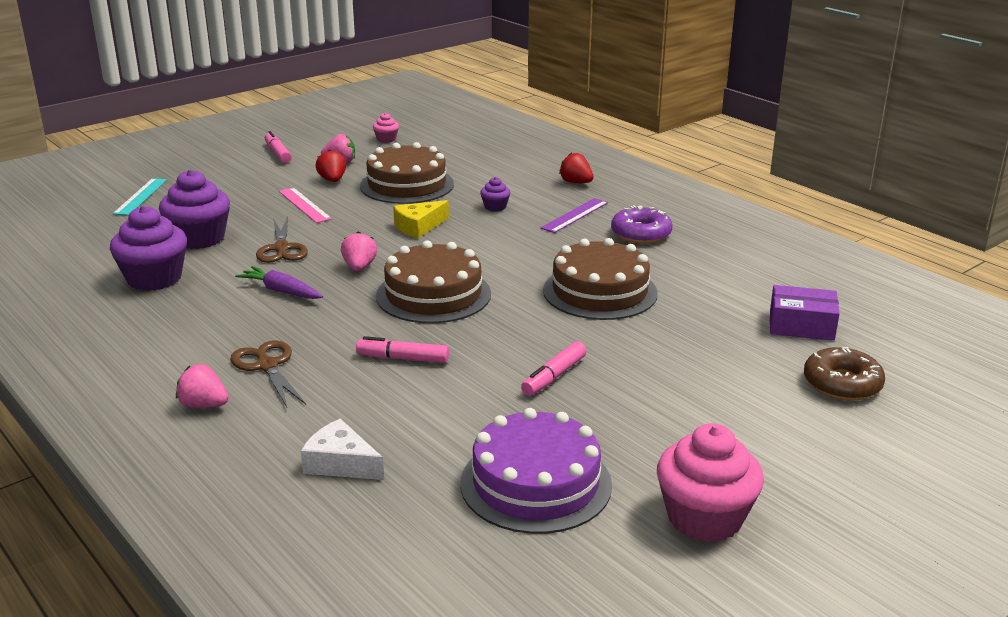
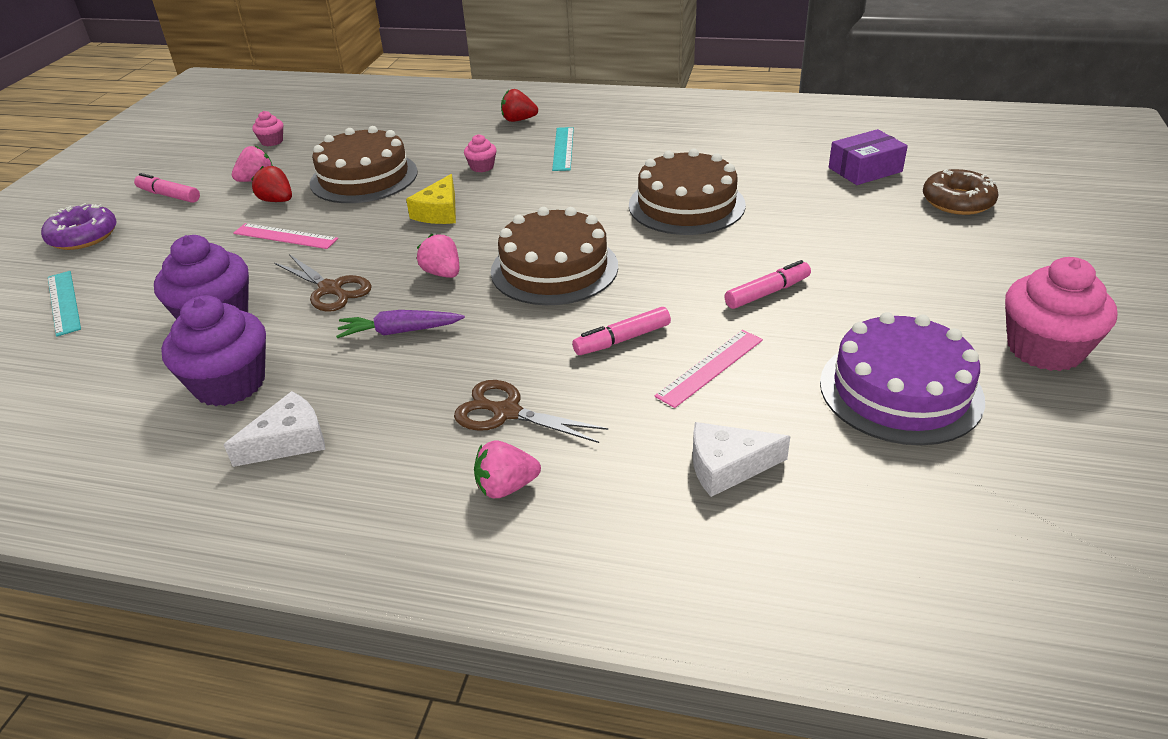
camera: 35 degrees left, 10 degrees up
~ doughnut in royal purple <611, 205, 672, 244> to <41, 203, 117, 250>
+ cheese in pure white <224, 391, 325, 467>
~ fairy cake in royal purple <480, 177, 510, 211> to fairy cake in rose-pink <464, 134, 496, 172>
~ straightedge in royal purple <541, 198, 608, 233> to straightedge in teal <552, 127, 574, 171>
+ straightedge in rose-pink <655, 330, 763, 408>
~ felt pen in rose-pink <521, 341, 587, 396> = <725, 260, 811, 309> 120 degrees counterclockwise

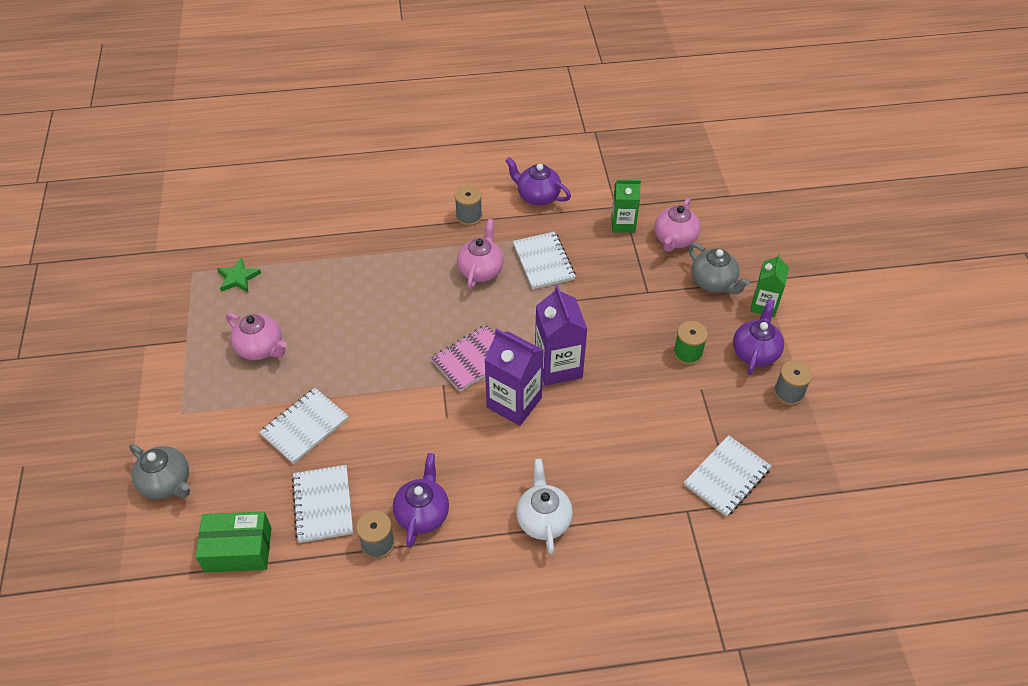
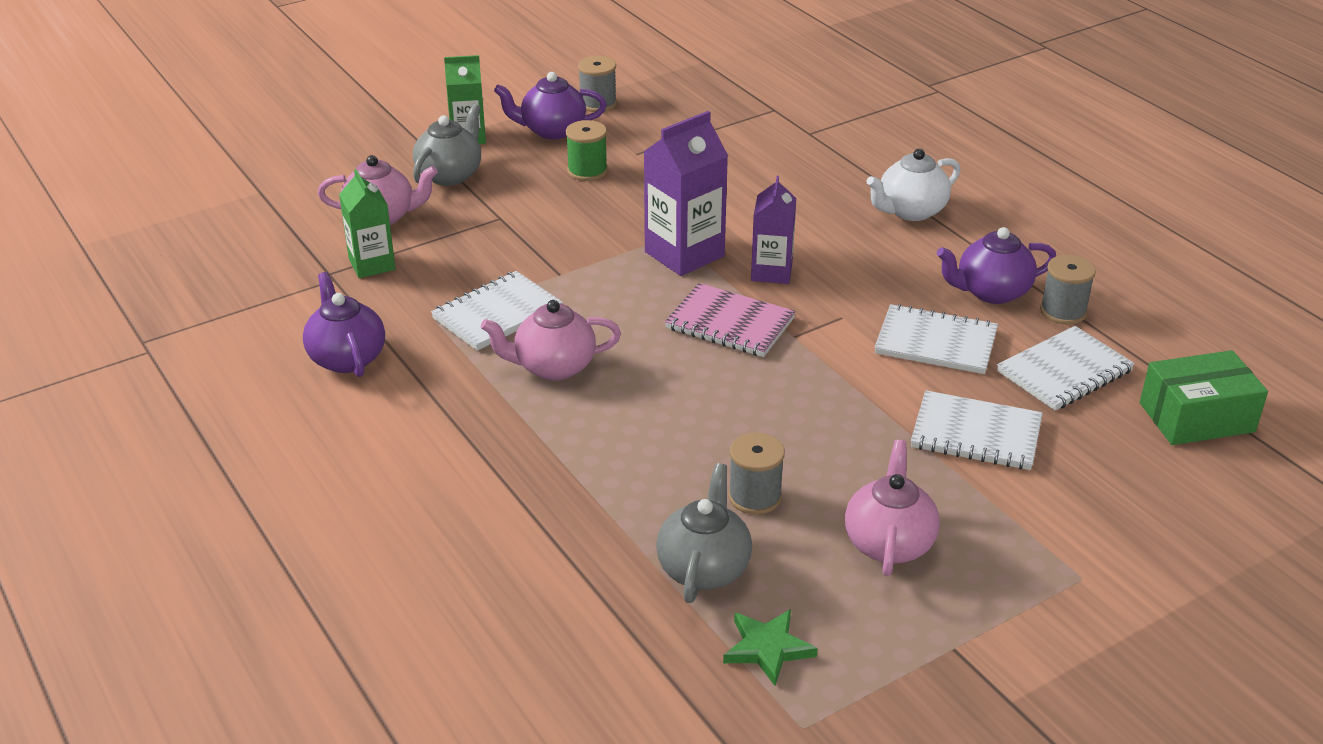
camera: 115 degrees left, 15 degrees down
~ teapot in royal purple <505, 157, 571, 205> = <303, 272, 385, 377> 150 degrees clockwise
~ teapot in grey <129, 444, 190, 499> to <656, 463, 752, 603>
~ reel of thread in grey <455, 185, 482, 226> to <728, 433, 785, 515>
~ carton in royal purple <484, 329, 544, 426> = <751, 176, 796, 284> x0.65
~ exercise book in pure white <684, 435, 771, 517> to <874, 304, 998, 374>
~ package in green <195, 511, 271, 573> = <1140, 350, 1268, 445> 75 degrees counterclockwise

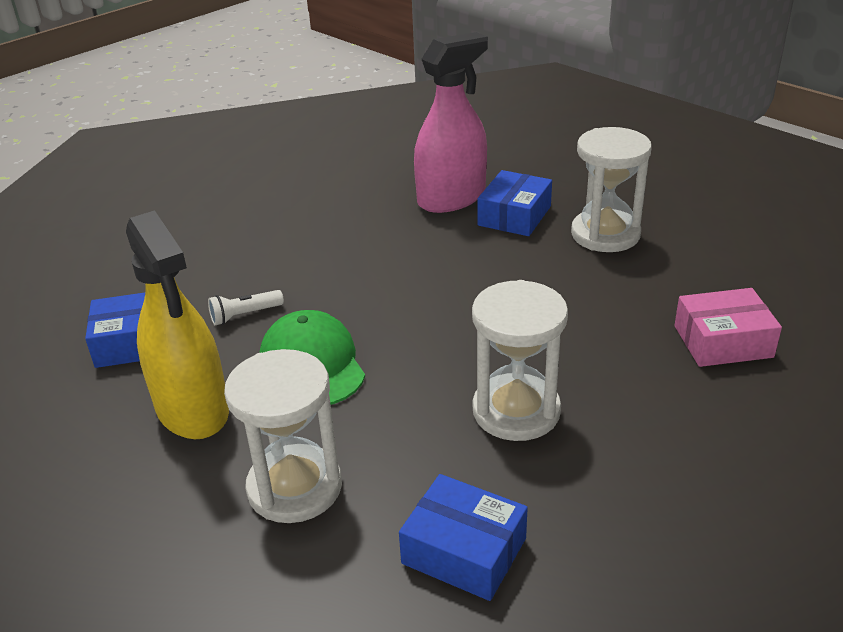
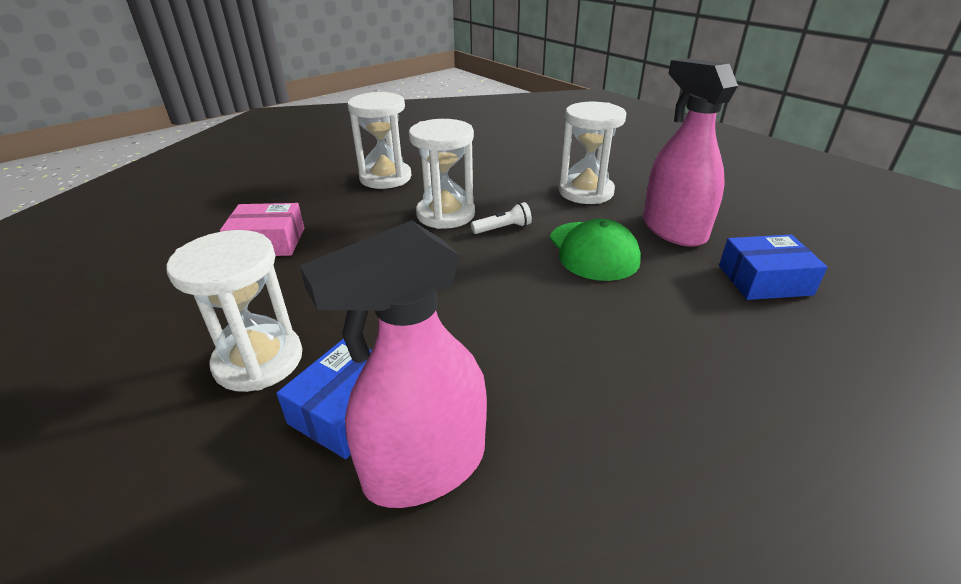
camera: 175 degrees left, 0 degrees up
+ sand timer in pure white <348, 92, 411, 189>
~ flashlight in pure white <208, 290, 284, 325> to <471, 202, 532, 234>
~ spray bottle in golden <126, 210, 229, 439> to spray bottle in rose-pink <643, 58, 738, 247>
- package in blue <399, 474, 528, 601>

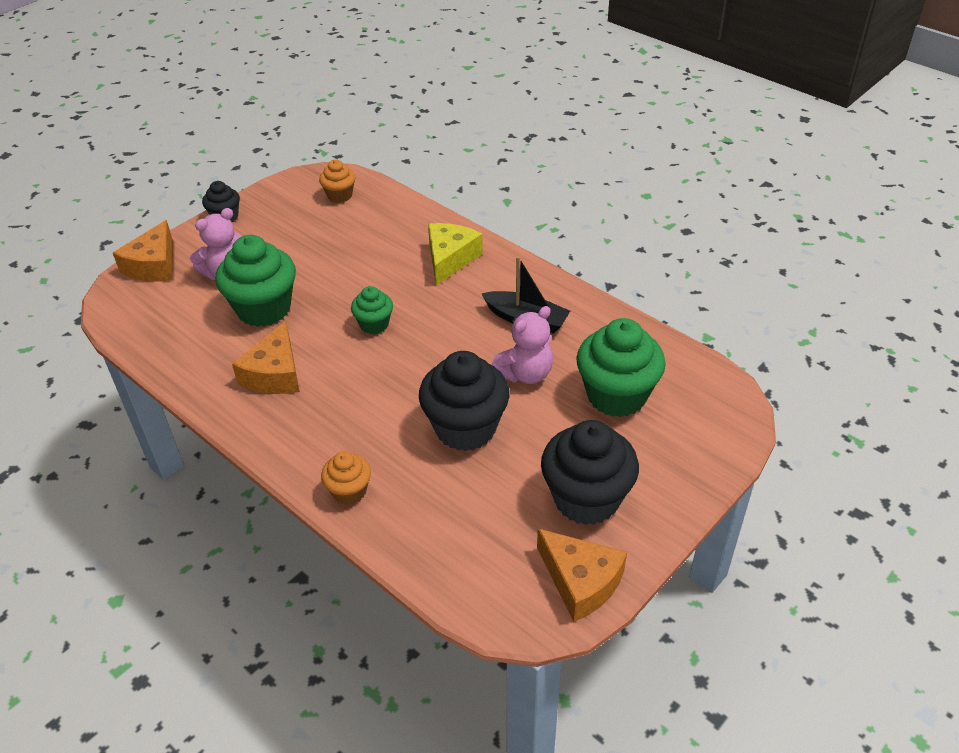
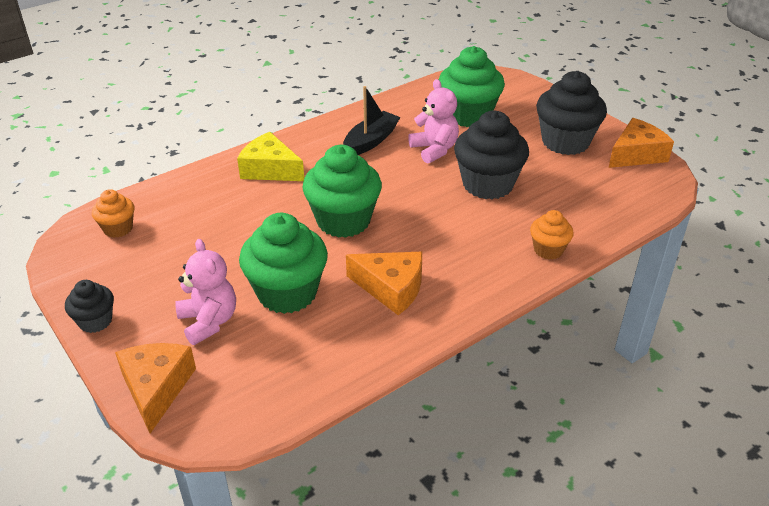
camera: 80 degrees left, 5 degrees down
~ cheese in bright orange <113, 220, 173, 281> = <115, 343, 196, 434> 120 degrees counterclockwise
~ fairy cake in green <351, 286, 393, 334> = <303, 145, 382, 238> x1.90

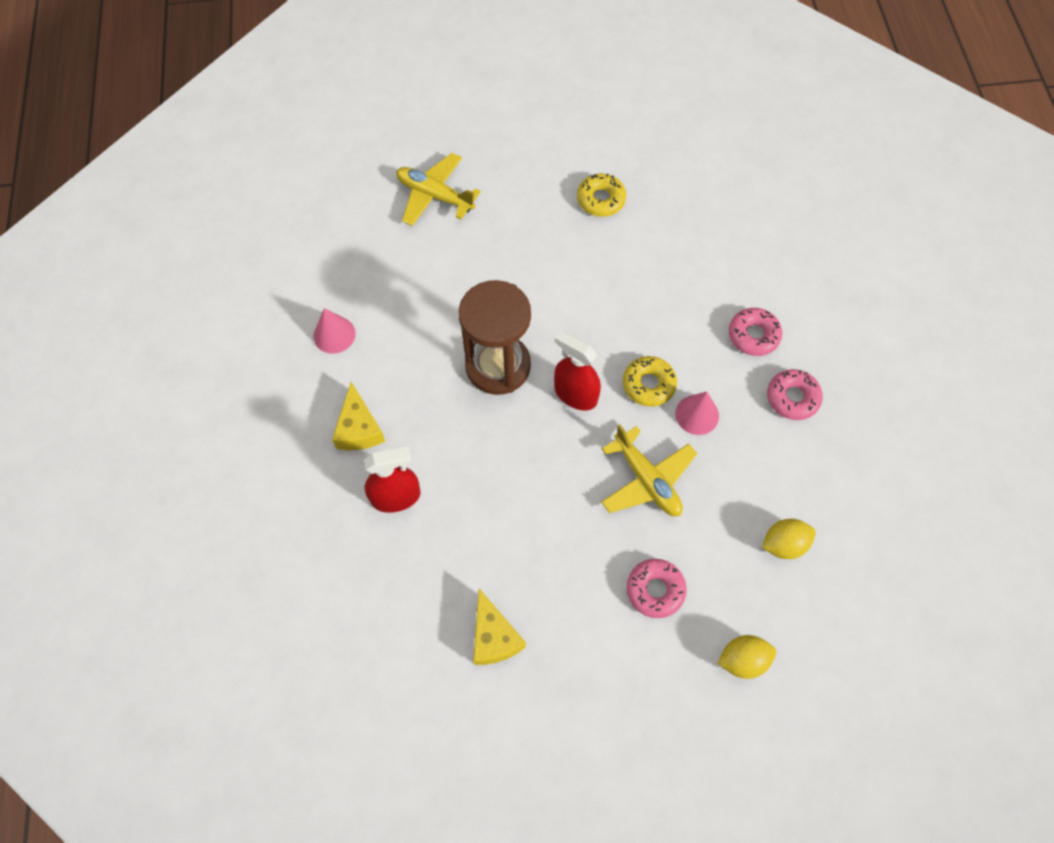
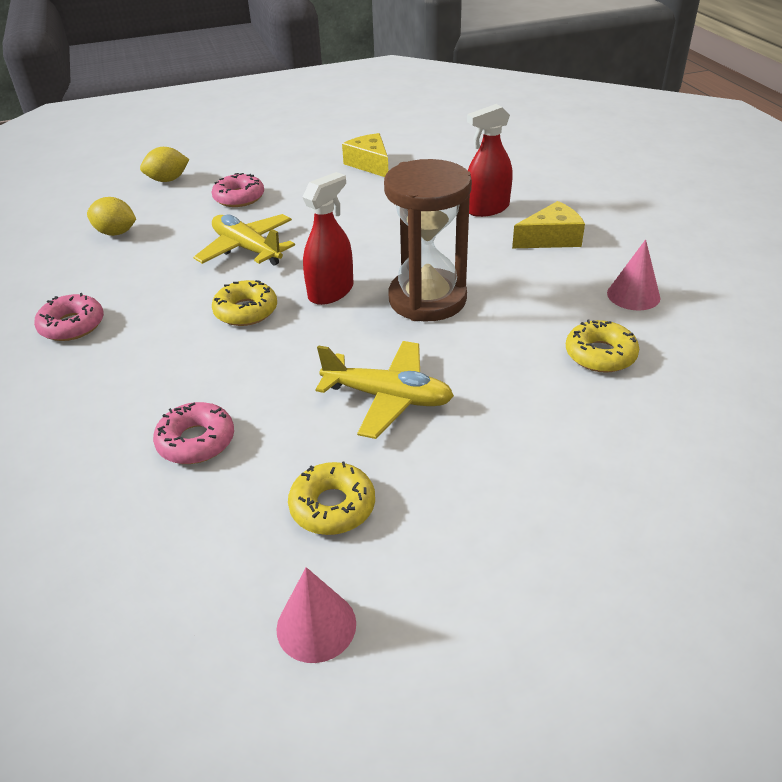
camera: 170 degrees right, 25 degrees down
~ lemon in golden <762, 519, 816, 559> = <87, 197, 136, 236> 45 degrees clockwise
~ doughnut in rose-pink <729, 308, 782, 356> to <153, 402, 234, 464>
~ cone shape in rose-pink <675, 392, 719, 435> to <277, 567, 356, 663>
~ spray bottle in red <554, 330, 601, 410> = <303, 172, 353, 305> 75 degrees counterclockwise
~ plane in golden <396, 153, 481, 226> to <315, 341, 454, 439>
~ cheese in golden <332, 382, 385, 450> = <512, 201, 585, 248> 90 degrees clockwise
+ doughnut in golden <566, 320, 639, 373>

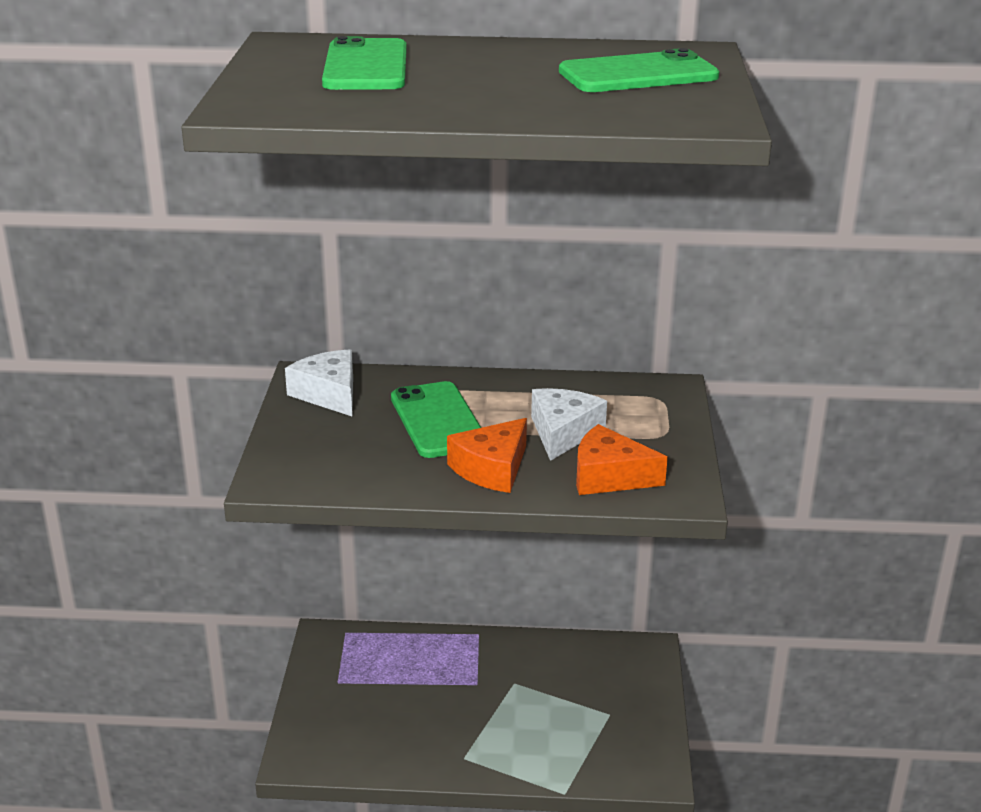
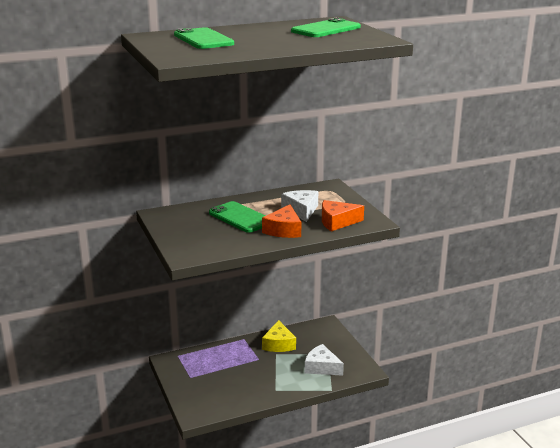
camera: 25 degrees left, 5 degrees down
+ cheese in golden <262, 320, 296, 352>
~ cheese in pure white <285, 349, 353, 416> to <305, 344, 344, 376>

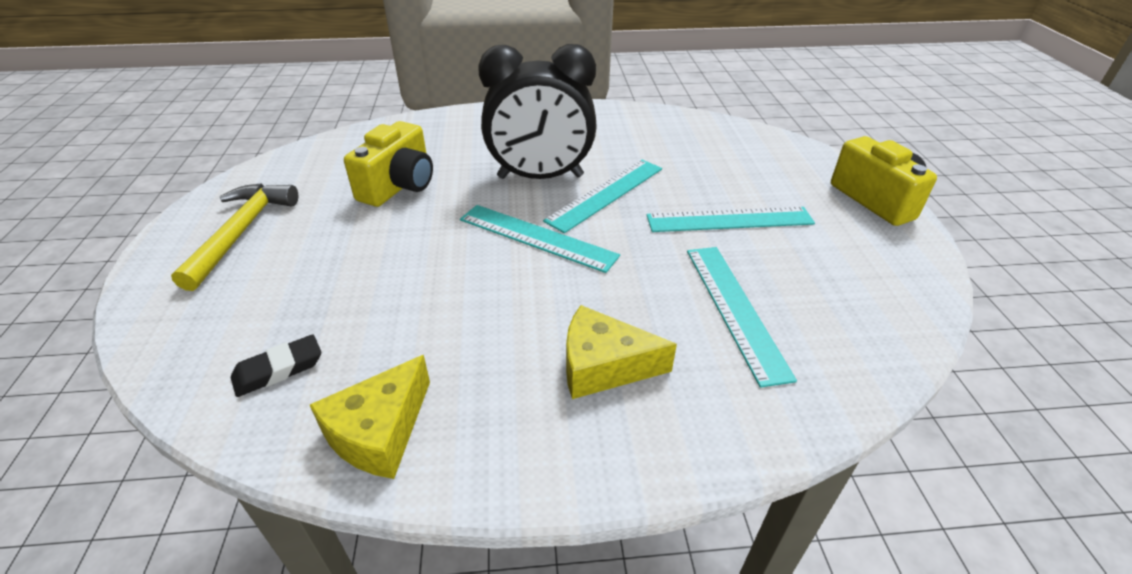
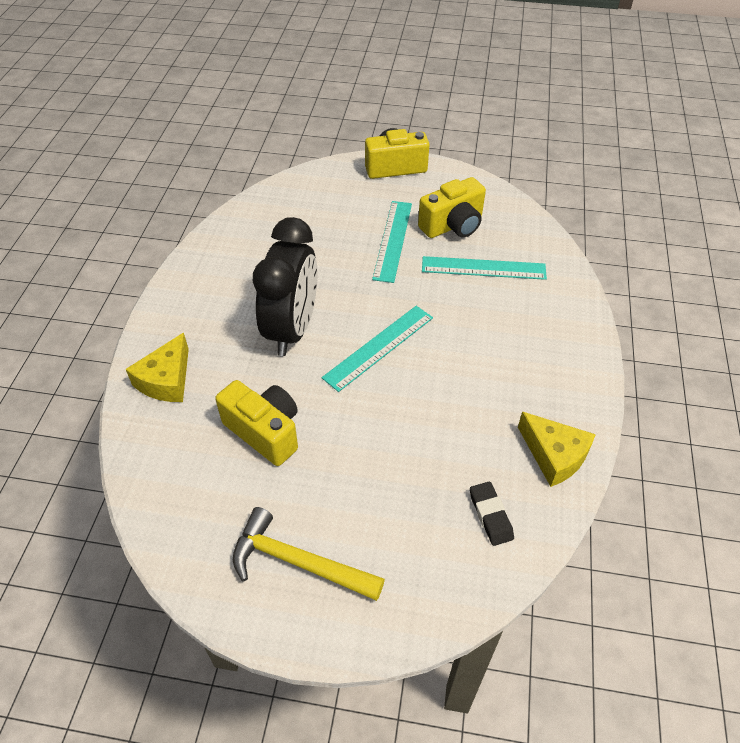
camera: 75 degrees left, 10 degrees up
~ cheese in golden <566, 305, 677, 399> to <126, 333, 189, 402>
+ photo camera in golden <418, 177, 486, 238>
- straightedge in teal <543, 160, 662, 233>

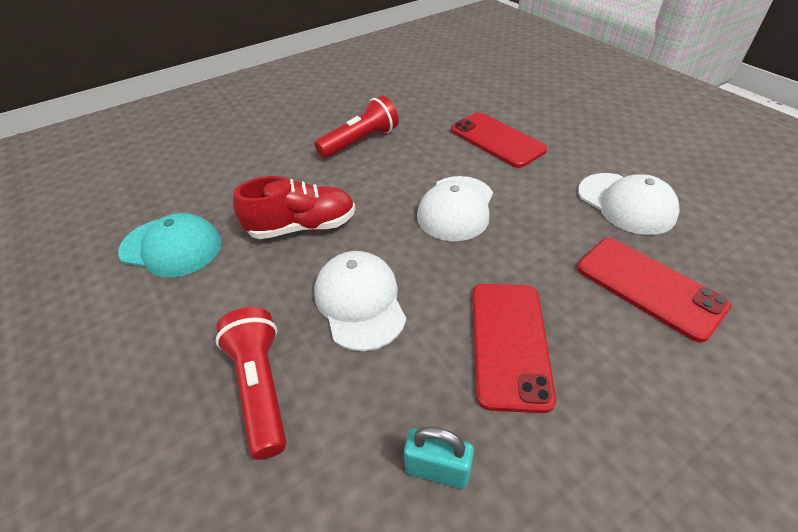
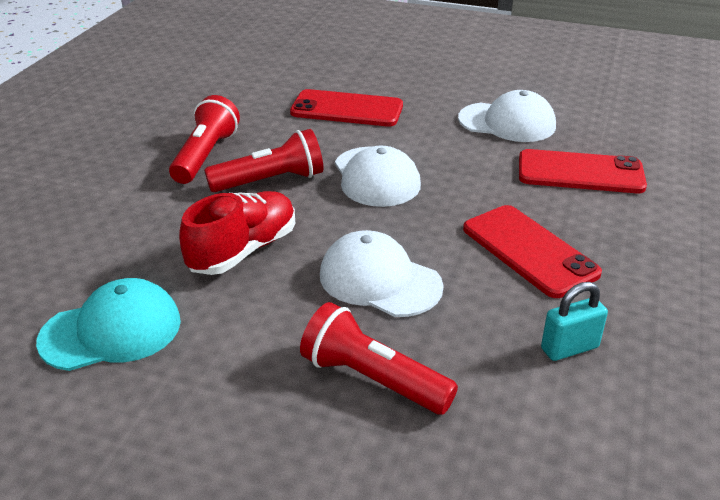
camera: 40 degrees left, 10 degrees down
+ flashlight in red <204, 129, 323, 192>

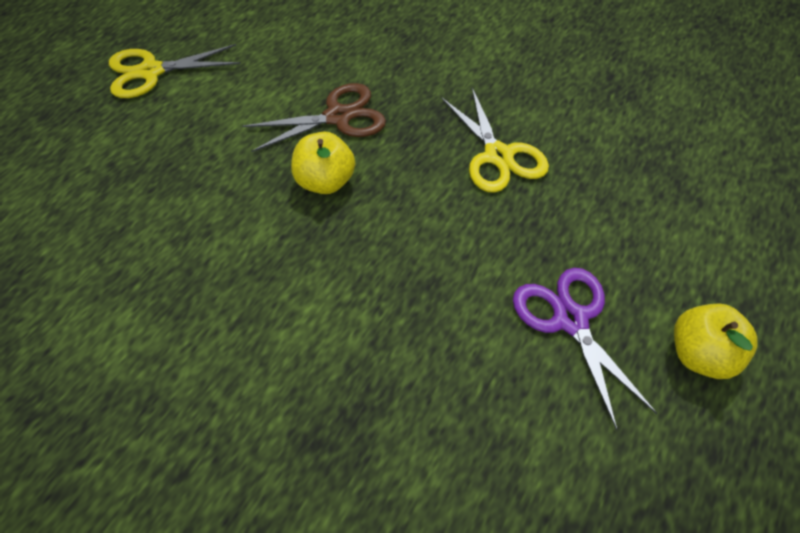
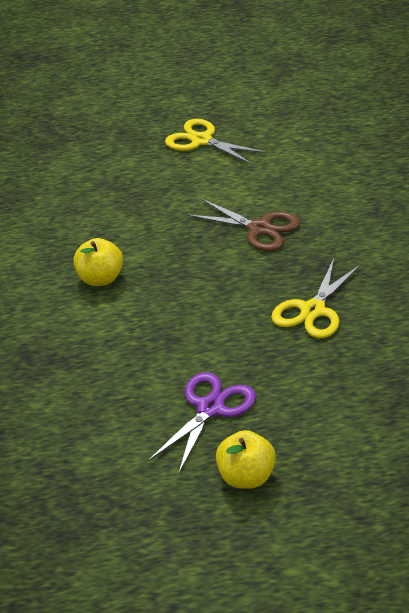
camera: 55 degrees right, 15 degrees down
~ apple in golden <291, 132, 355, 194> to <73, 238, 123, 286>

